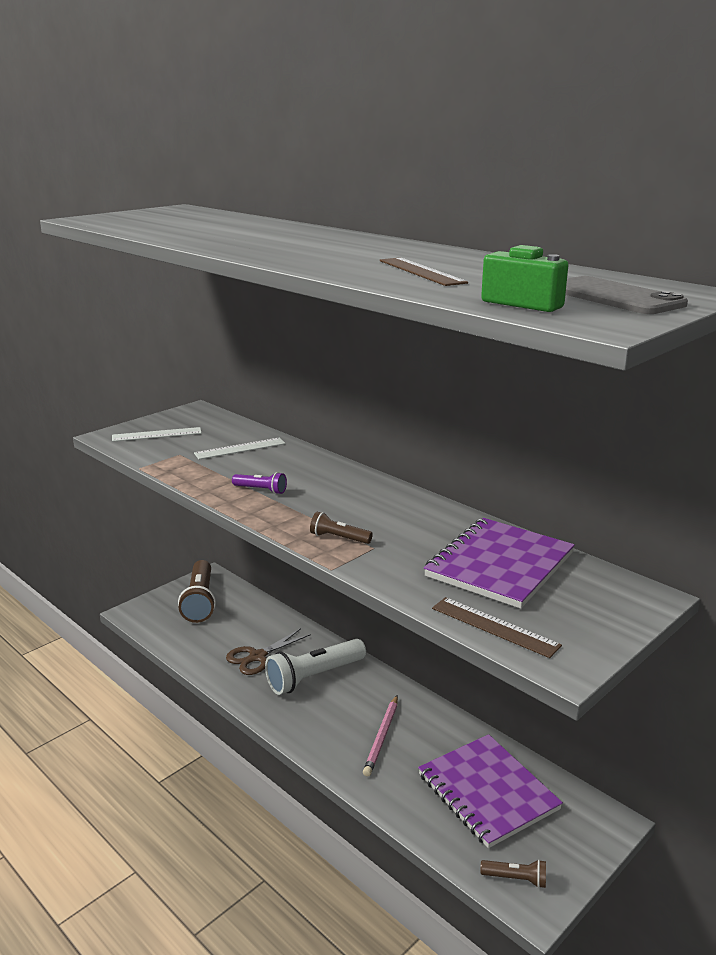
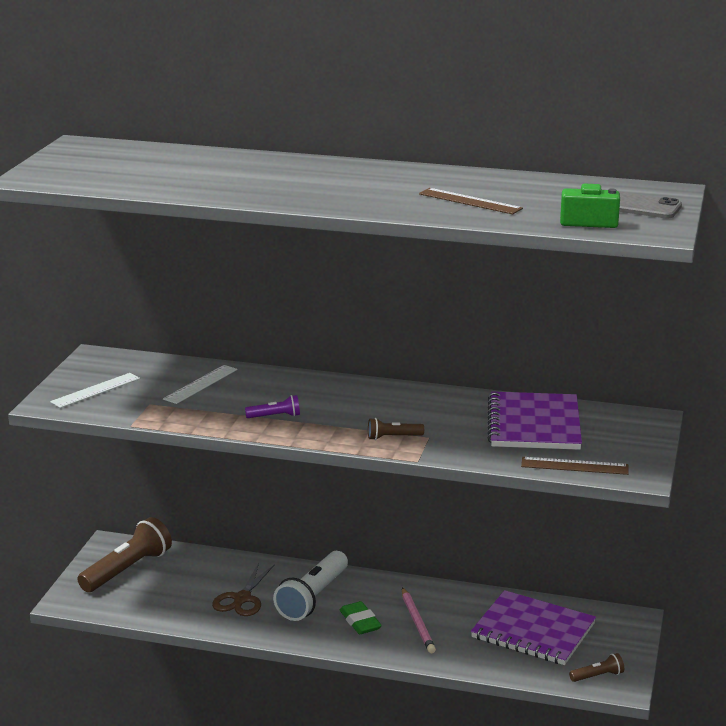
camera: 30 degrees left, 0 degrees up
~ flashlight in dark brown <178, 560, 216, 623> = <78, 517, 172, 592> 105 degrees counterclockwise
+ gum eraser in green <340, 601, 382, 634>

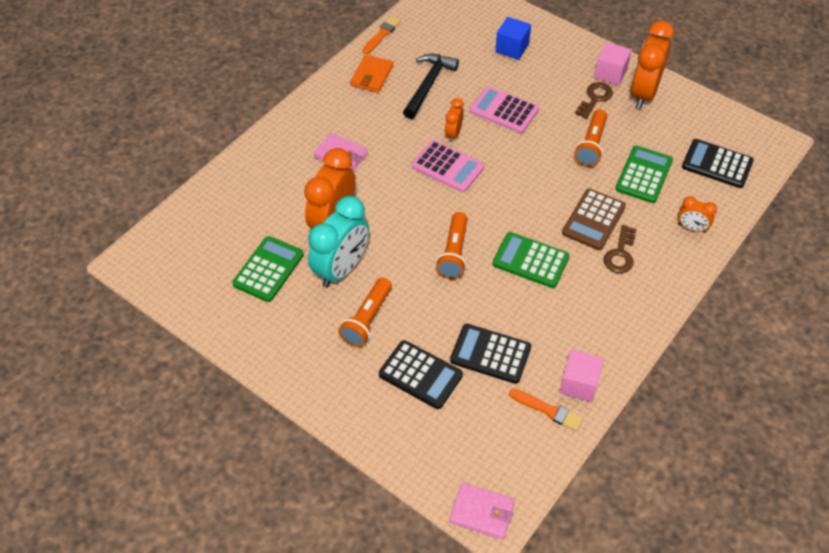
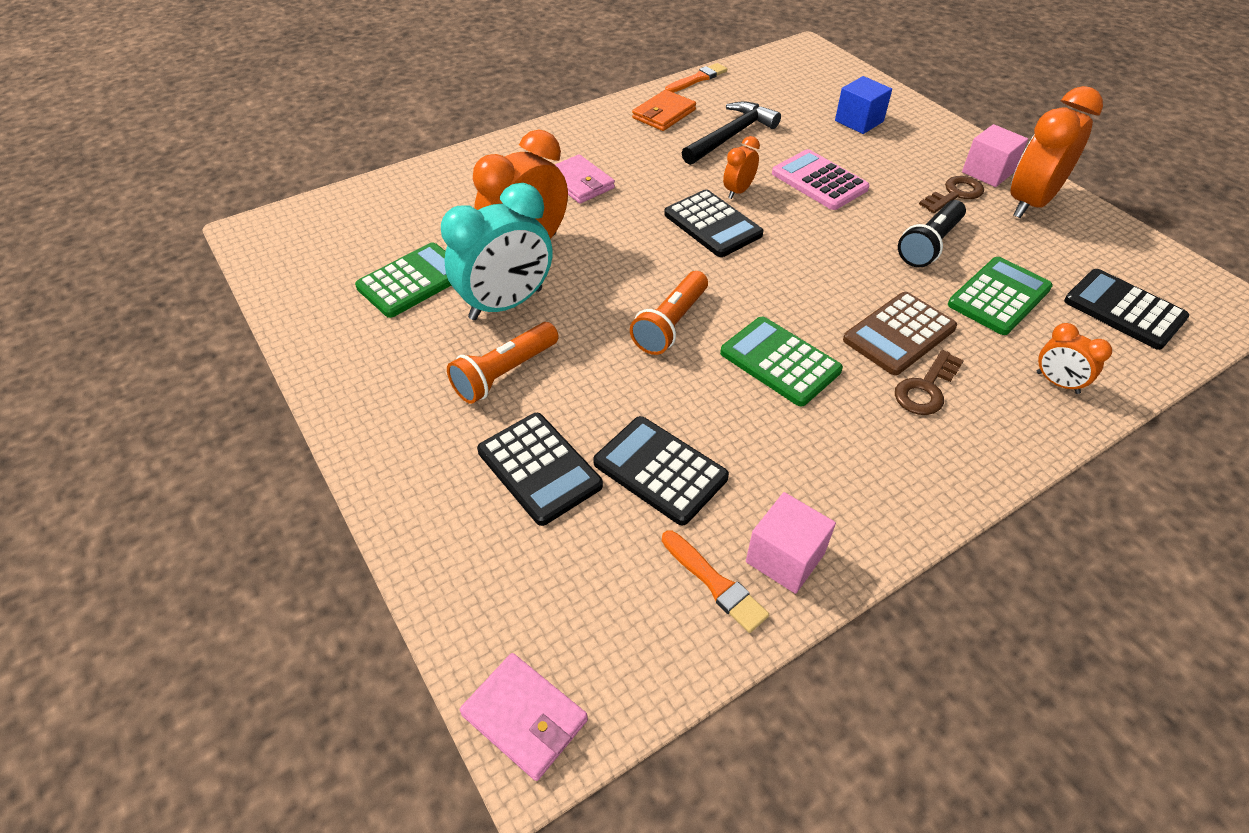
camera: 20 degrees right, 5 degrees down
~ pocket calculator in rose-pink <412, 140, 484, 193> to pocket calculator in jet-black <664, 189, 764, 257>
~ flashlight in bright orange <574, 109, 607, 167> to flashlight in jet-black <898, 200, 966, 267>

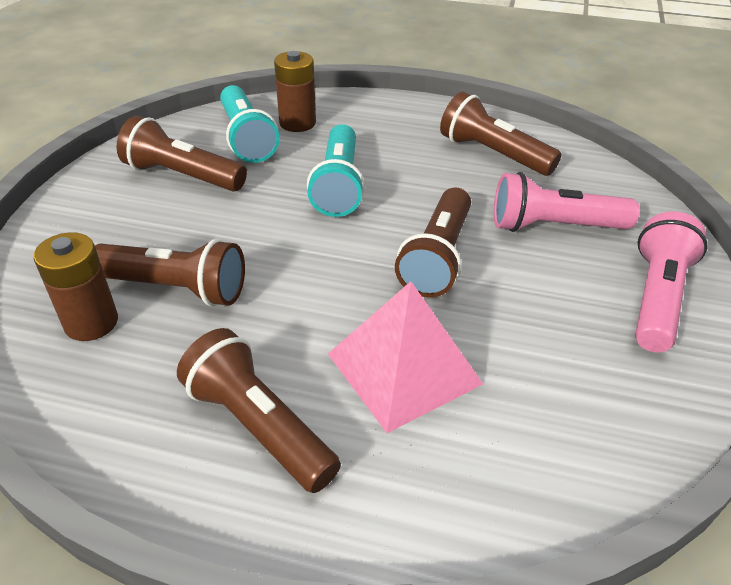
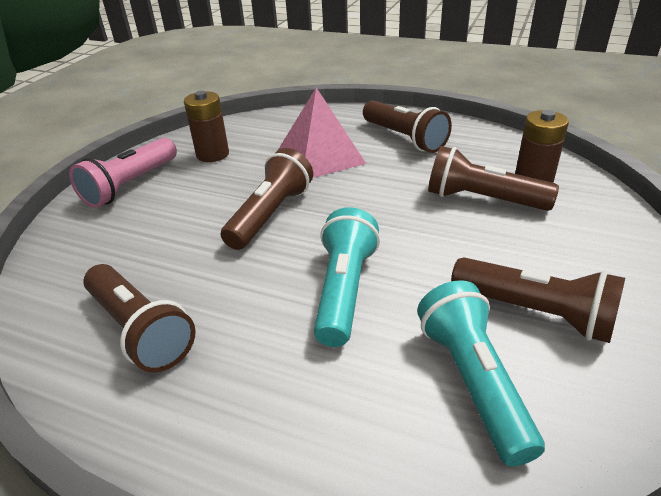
camera: 170 degrees left, 5 degrees down
~ battery in dark brown <274, 51, 316, 132> to <184, 91, 229, 162>
- flashlight in rose-pink <494, 172, 639, 232>

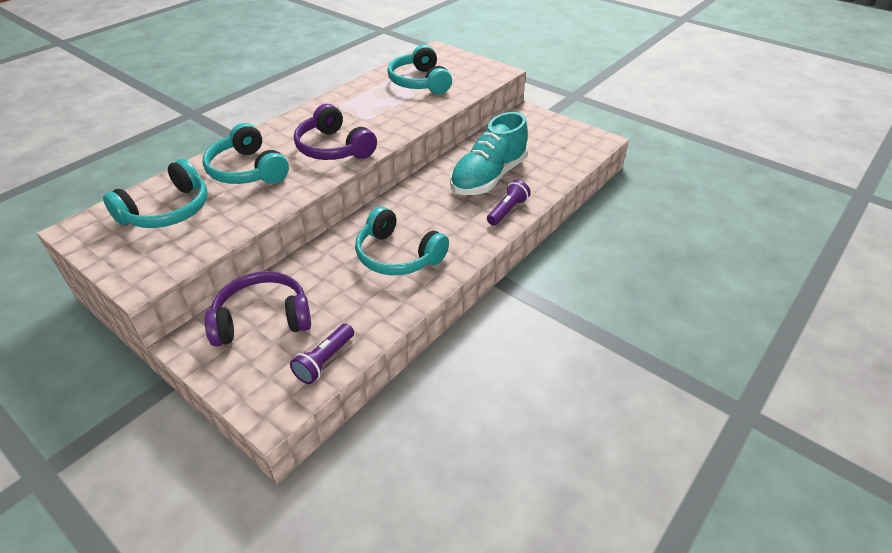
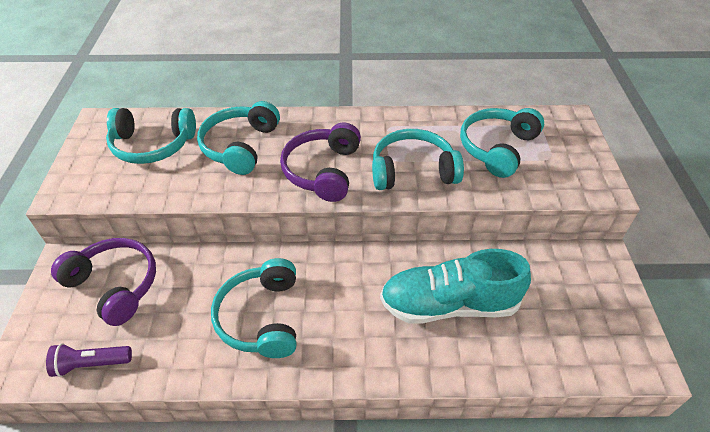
camera: 50 degrees right, 5 degrees up
+ over-ear headphones in teal <372, 129, 464, 190>
- flashlight in royal purple <487, 180, 531, 226>

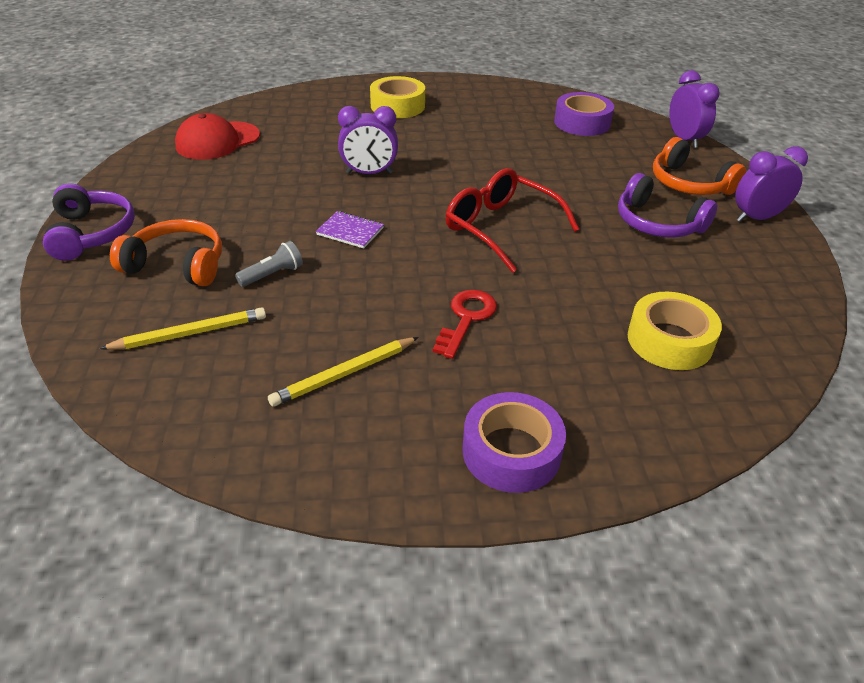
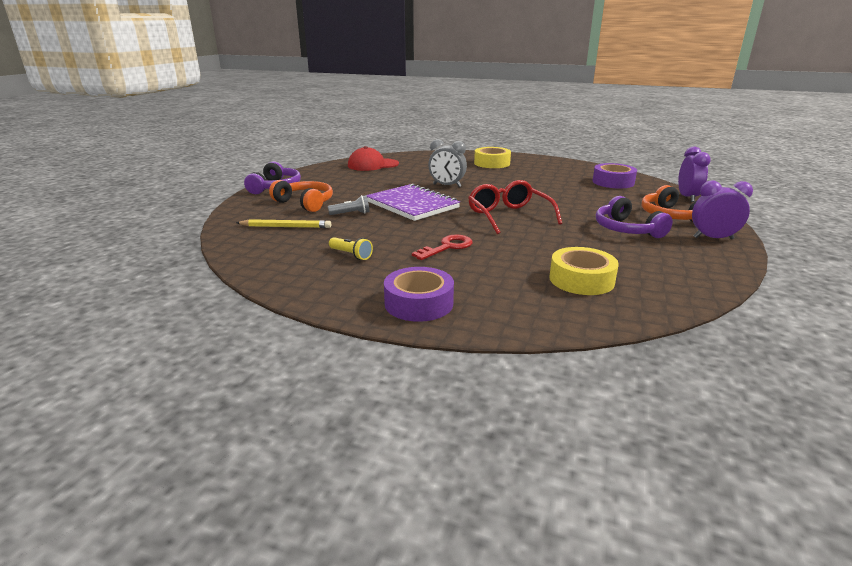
camera: 25 degrees right, 15 degrees down
~ lead pencil in golden <268, 337, 419, 407> to flashlight in golden <329, 237, 373, 260>
~ exercise book in royal purple <316, 211, 384, 248> = <367, 184, 460, 221> x2.20
~ alarm clock in royal purple <338, 106, 398, 174> to alarm clock in grey <428, 139, 467, 187>

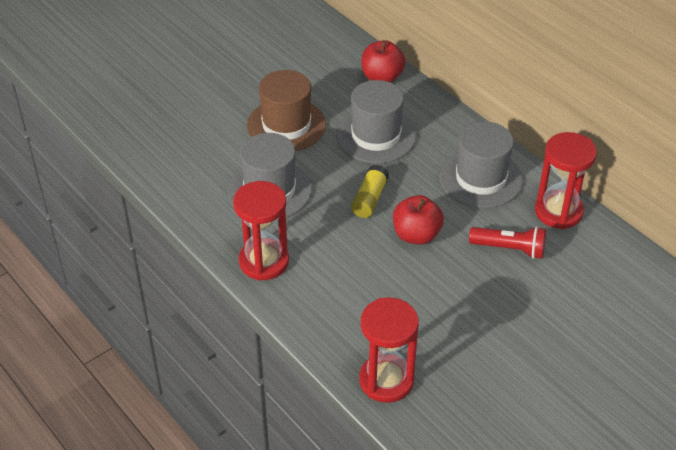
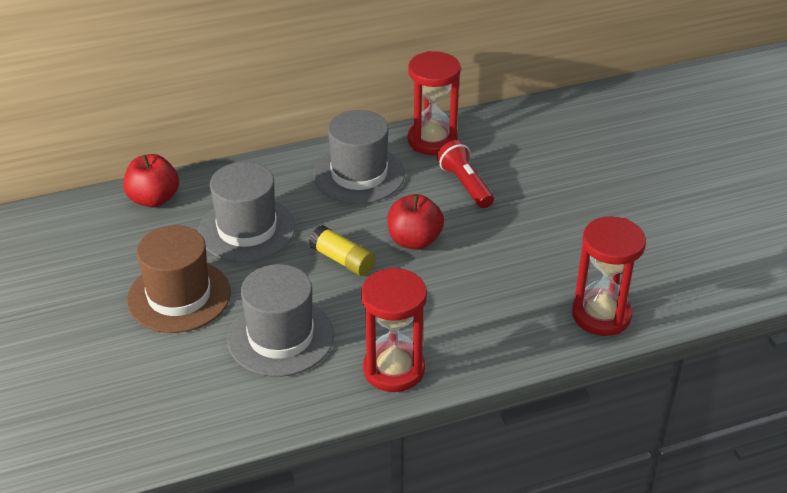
camera: 70 degrees left, 5 degrees down
~ flashlight in red <469, 226, 546, 259> = <437, 140, 494, 208> 60 degrees counterclockwise

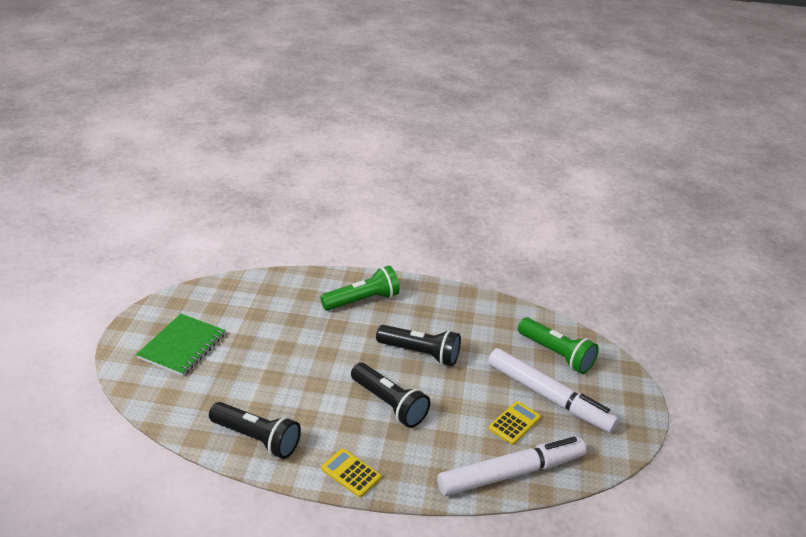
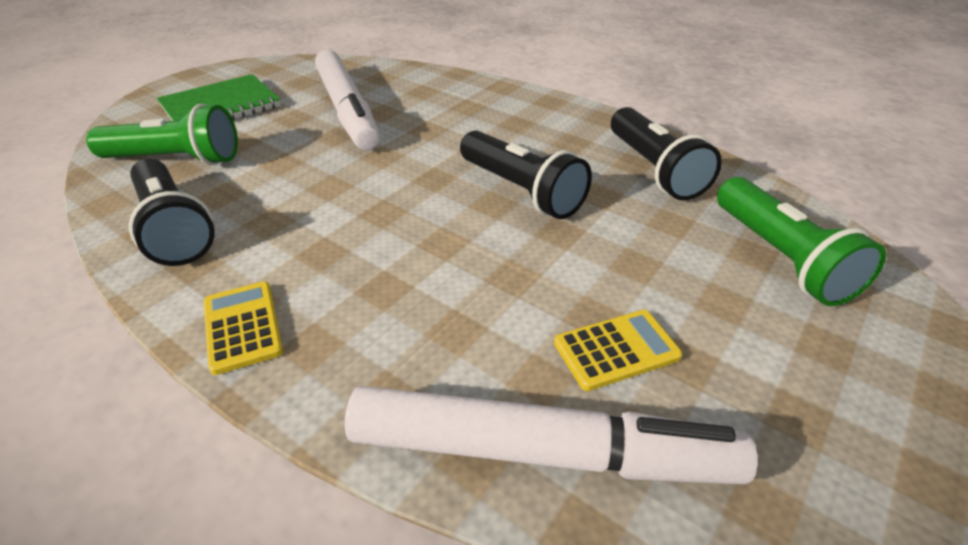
camera: 30 degrees right, 5 degrees up
~ flashlight in green <320, 266, 400, 311> to <86, 104, 238, 165>
~ felt pen in pure white <488, 348, 619, 433> to <315, 50, 380, 150>
~ flashlight in jet-black <351, 363, 430, 428> to <611, 107, 722, 200>

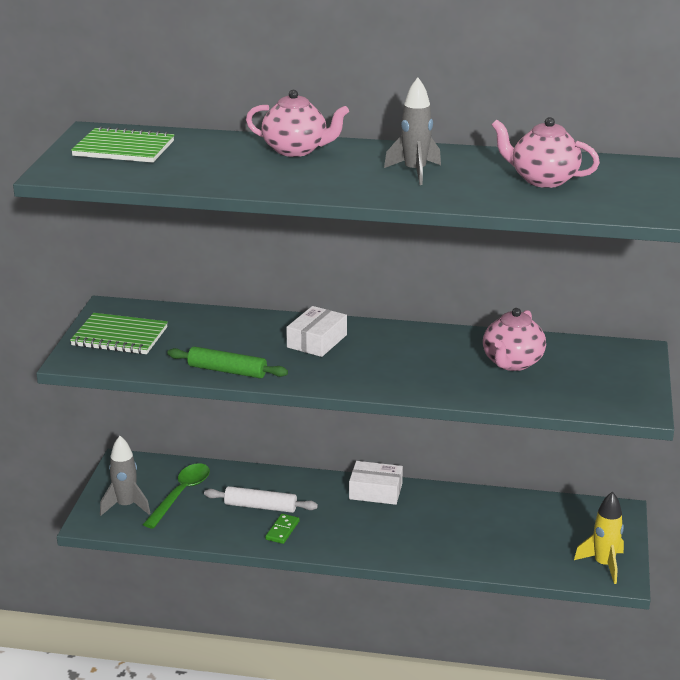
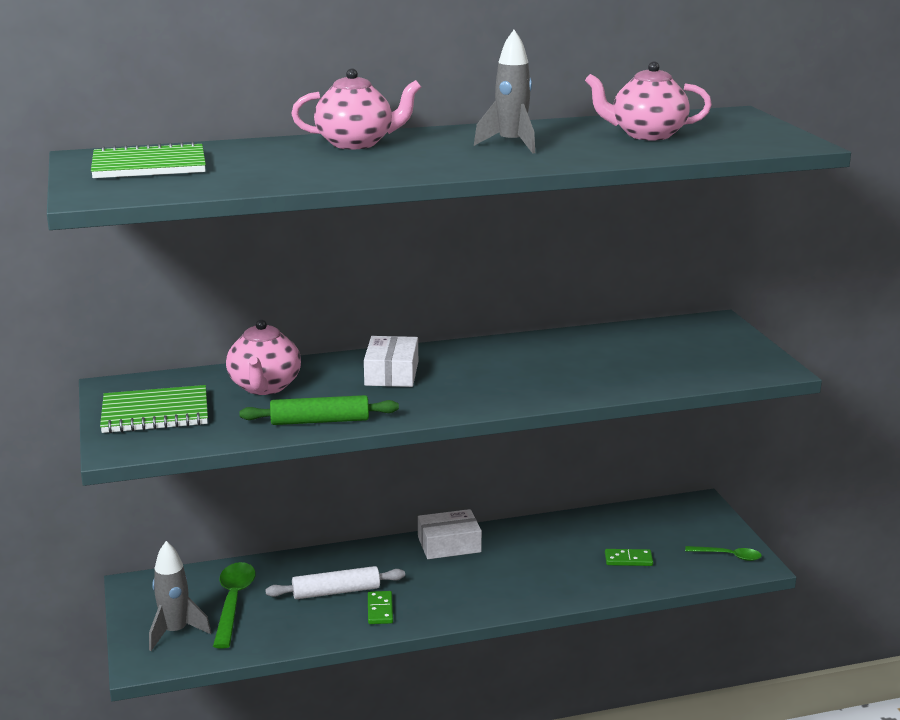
camera: 25 degrees left, 5 degrees down
~ teapot in rose-pink <483, 308, 546, 371> to <226, 319, 301, 395>
+ domino in green <605, 549, 653, 566>
~ rocket in golden <574, 491, 624, 584> to teaspoon in green <685, 546, 762, 561>

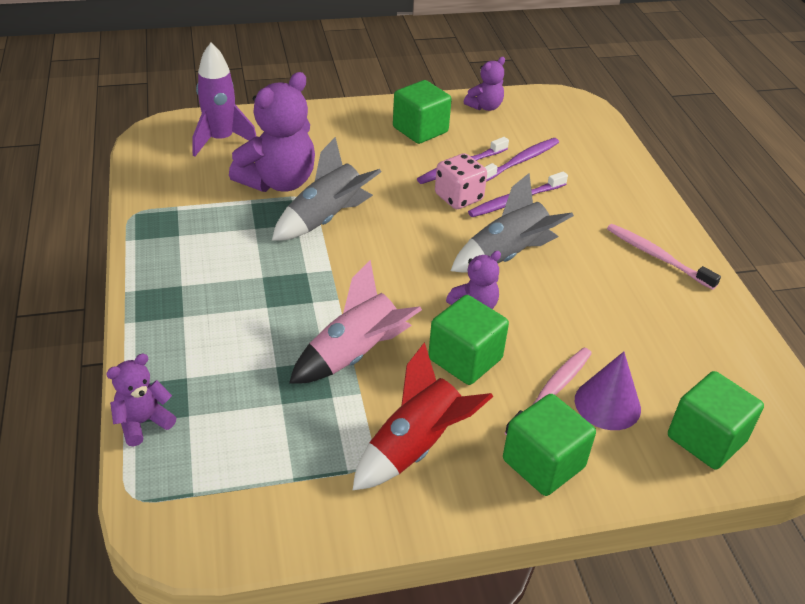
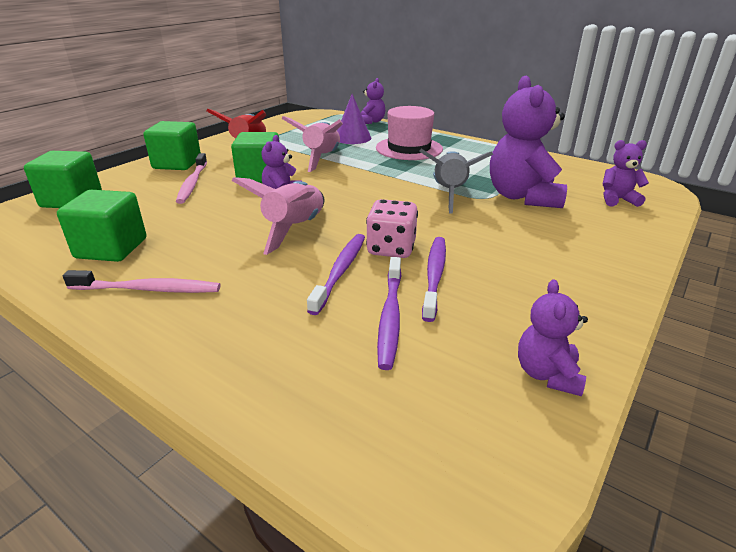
camera: 140 degrees right, 10 degrees down
~ block in green <393, 80, 452, 144> to <57, 190, 146, 262>
~ rocket in grey <451, 173, 574, 272> to rocket in rose-pink <232, 177, 324, 255>
~ cone shape in royal purple <575, 352, 641, 430> to <337, 94, 371, 144>
+ hat in rose-pink <376, 106, 443, 160>
~ rocket in royal purple <192, 43, 257, 157> to teddy in royal purple <603, 140, 649, 207>

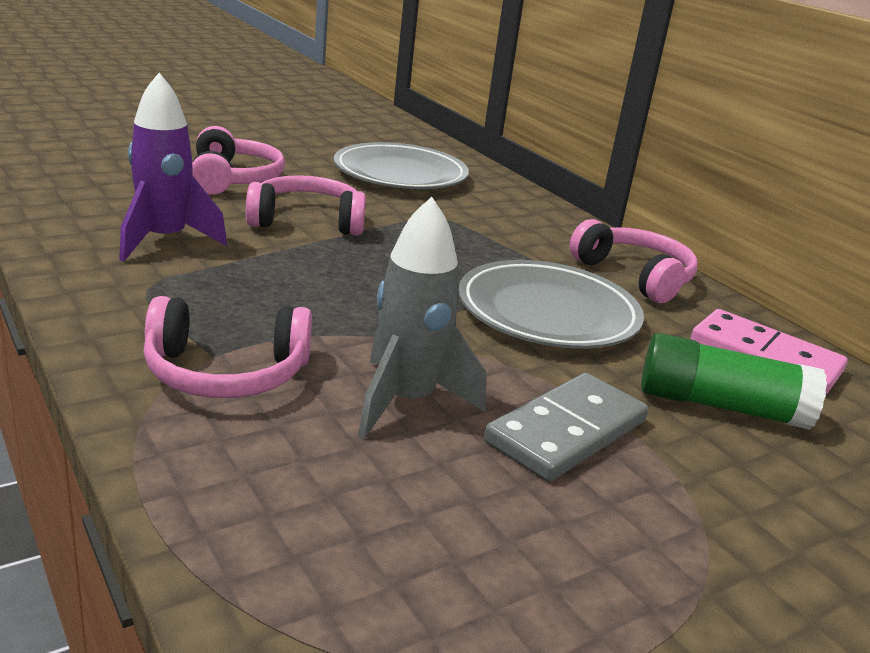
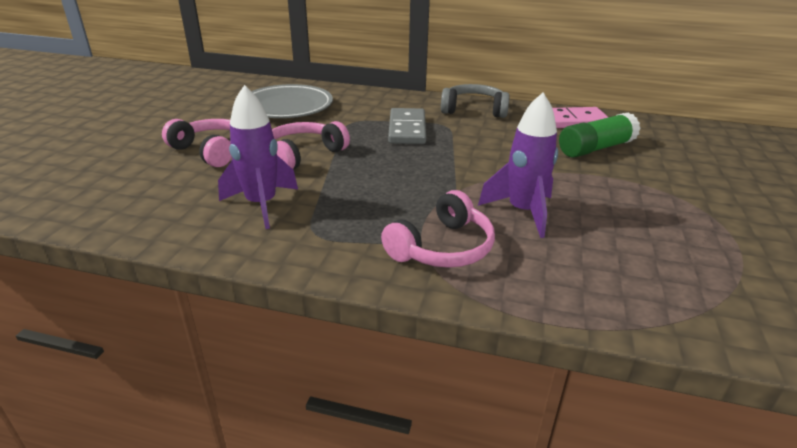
camera: 40 degrees left, 5 degrees up
~ domino in grey <484, 373, 648, 482> to <388, 108, 426, 144>
~ over-ear headphones in rose-pink <569, 219, 697, 303> to over-ear headphones in grey <441, 84, 510, 118>
~ rocket in grey <358, 197, 487, 440> to rocket in royal purple <478, 93, 558, 238>
- flat dish in grey <458, 260, 644, 349>

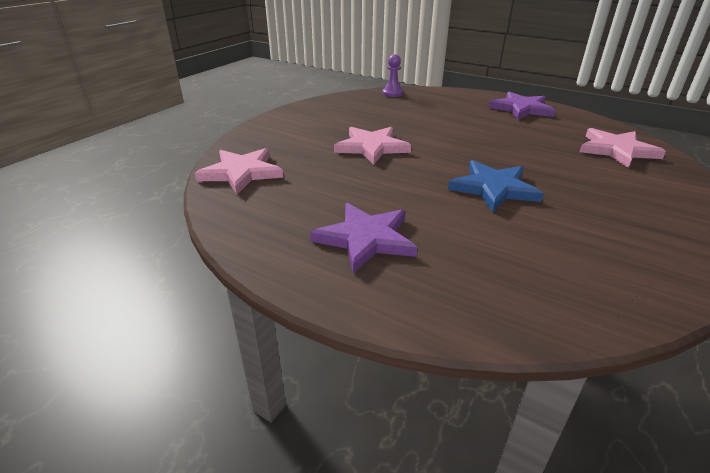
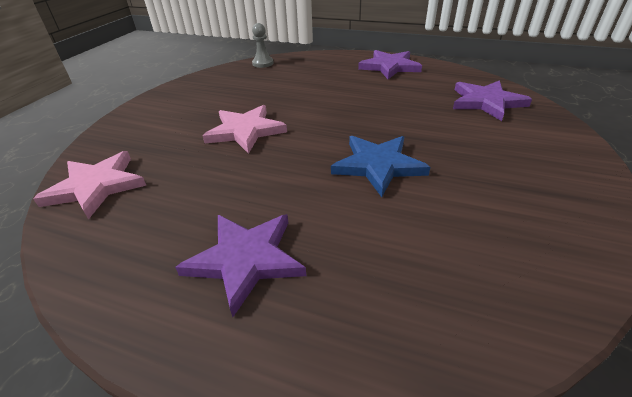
camera: 10 degrees left, 5 degrees up
~ chess pawn in royal purple <382, 54, 403, 97> to chess pawn in grey <252, 23, 274, 68>
~ star shape in rose-pink <580, 128, 666, 168> to star shape in royal purple <453, 80, 532, 121>

